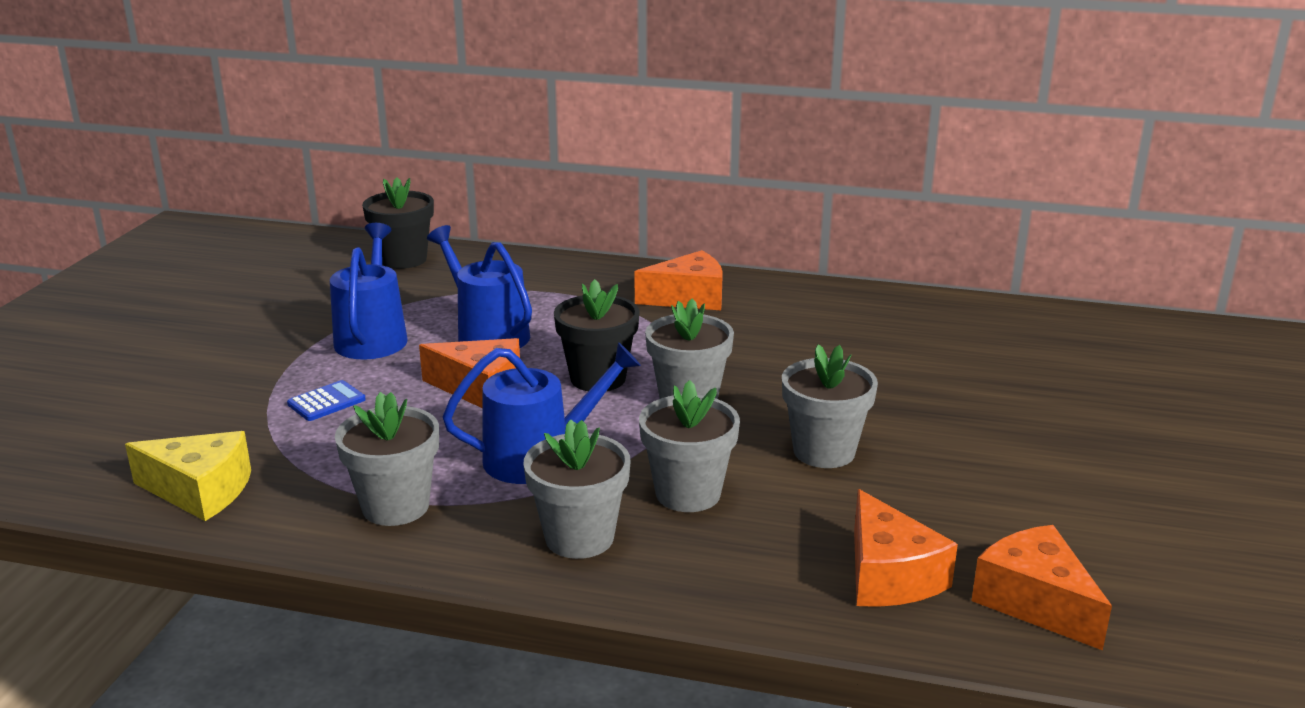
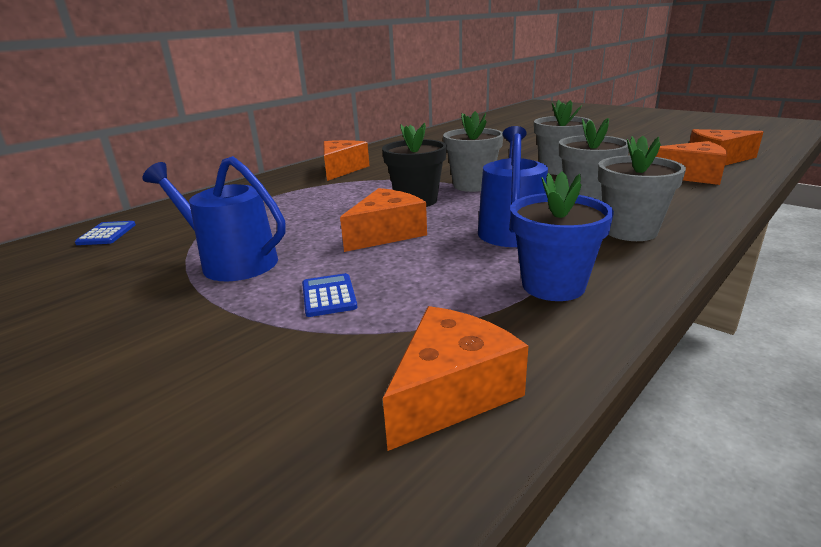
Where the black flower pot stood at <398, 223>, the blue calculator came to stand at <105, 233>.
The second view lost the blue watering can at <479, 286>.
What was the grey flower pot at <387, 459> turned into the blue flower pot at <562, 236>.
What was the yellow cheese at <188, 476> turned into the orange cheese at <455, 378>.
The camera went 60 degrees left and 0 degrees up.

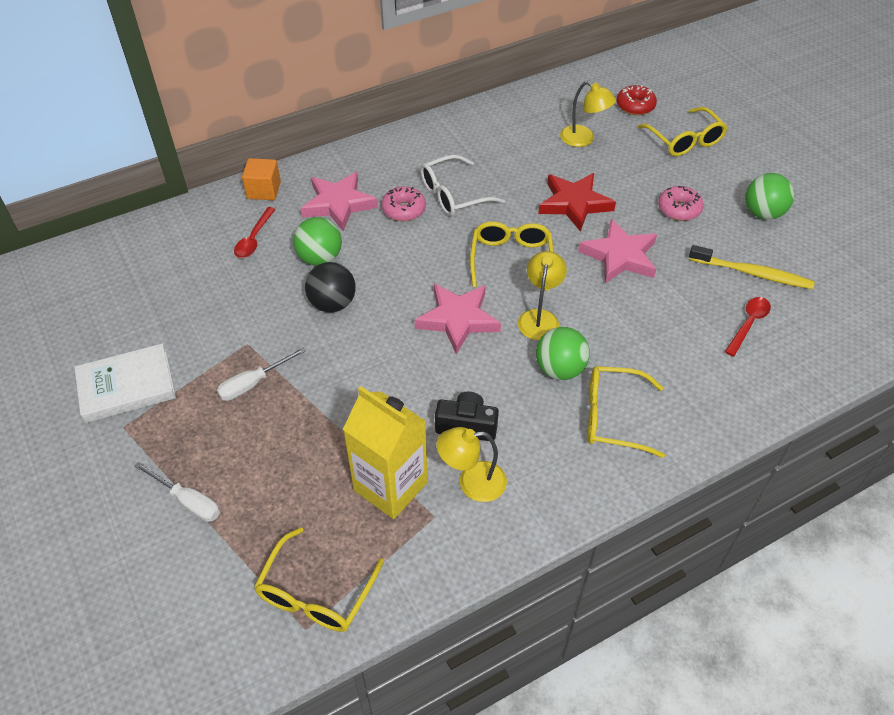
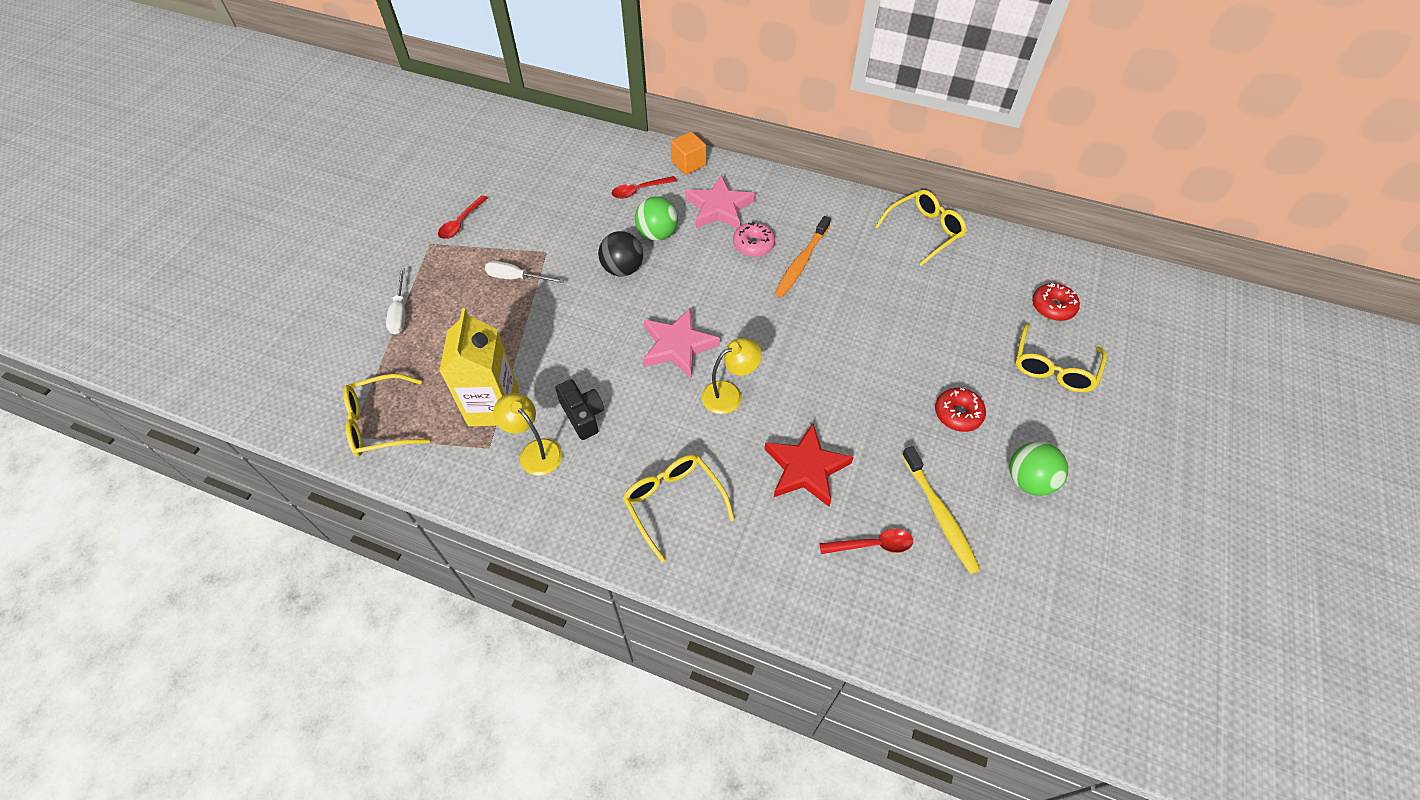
The second view lost the yellow lamp at <588, 114>.
Where the white glasses stood at <462, 185>, the orange toothbrush came to stand at <803, 256>.
The red star ended up elsewhere, having gone from <577, 202> to <809, 465>.
What was the pink donut at <681, 203> turned into the red donut at <960, 410>.
The second view lost the pink star at <617, 251>.
The yellow glasses ended up elsewhere, having gone from <512, 256> to <921, 228>.
The second view lost the green ball at <563, 353>.
Where the white book stood at <125, 383>, the red spoon came to stand at <463, 217>.
The camera went 50 degrees right and 5 degrees up.

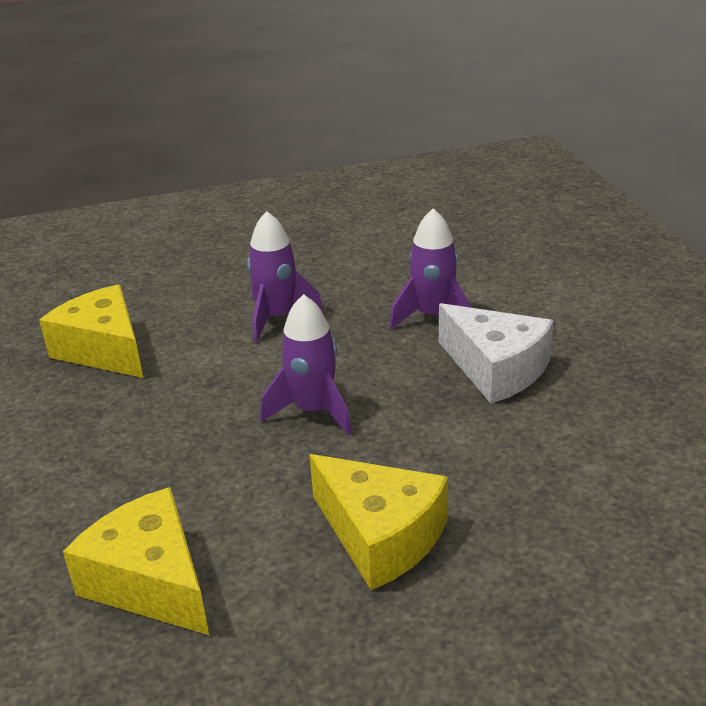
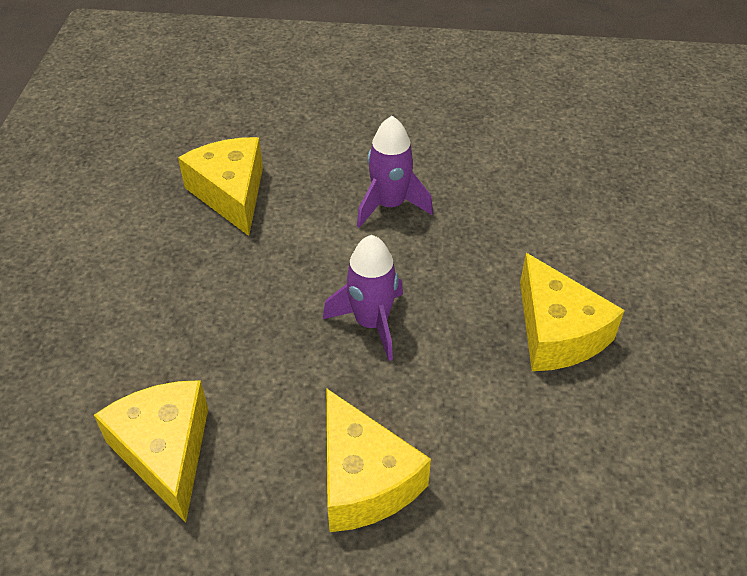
The second view lost the purple rocket at <431, 268>.
What was the white cheese at <496, 353> turned into the yellow cheese at <572, 312>.
The camera went 20 degrees right and 15 degrees up.

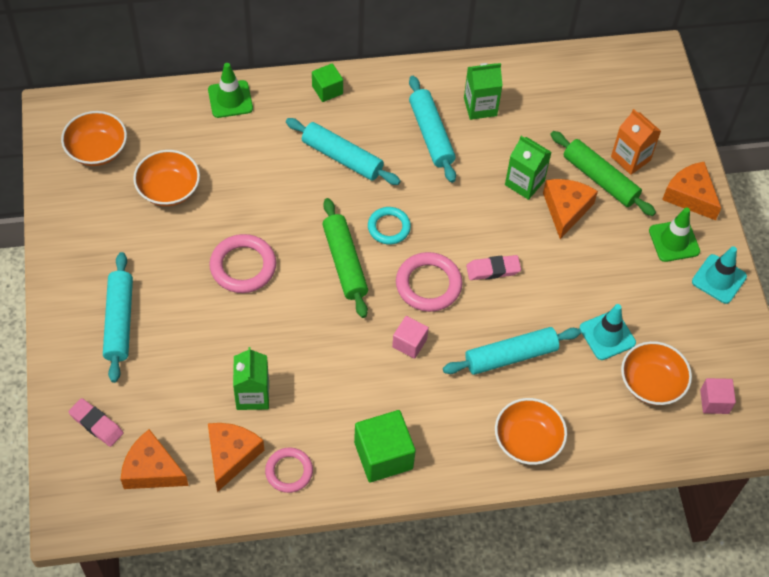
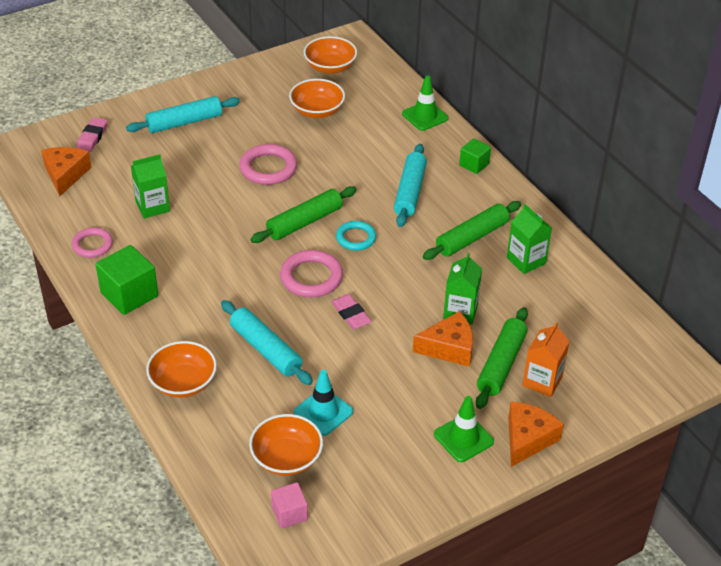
What was the turquoise rolling pin at <432, 129> turned into the green rolling pin at <472, 230>.
The second view lost the turquoise traffic cone at <719, 275>.
The second view lost the pink cube at <410, 337>.
The second view lost the orange cheese at <236, 457>.
The camera went 70 degrees right and 15 degrees down.

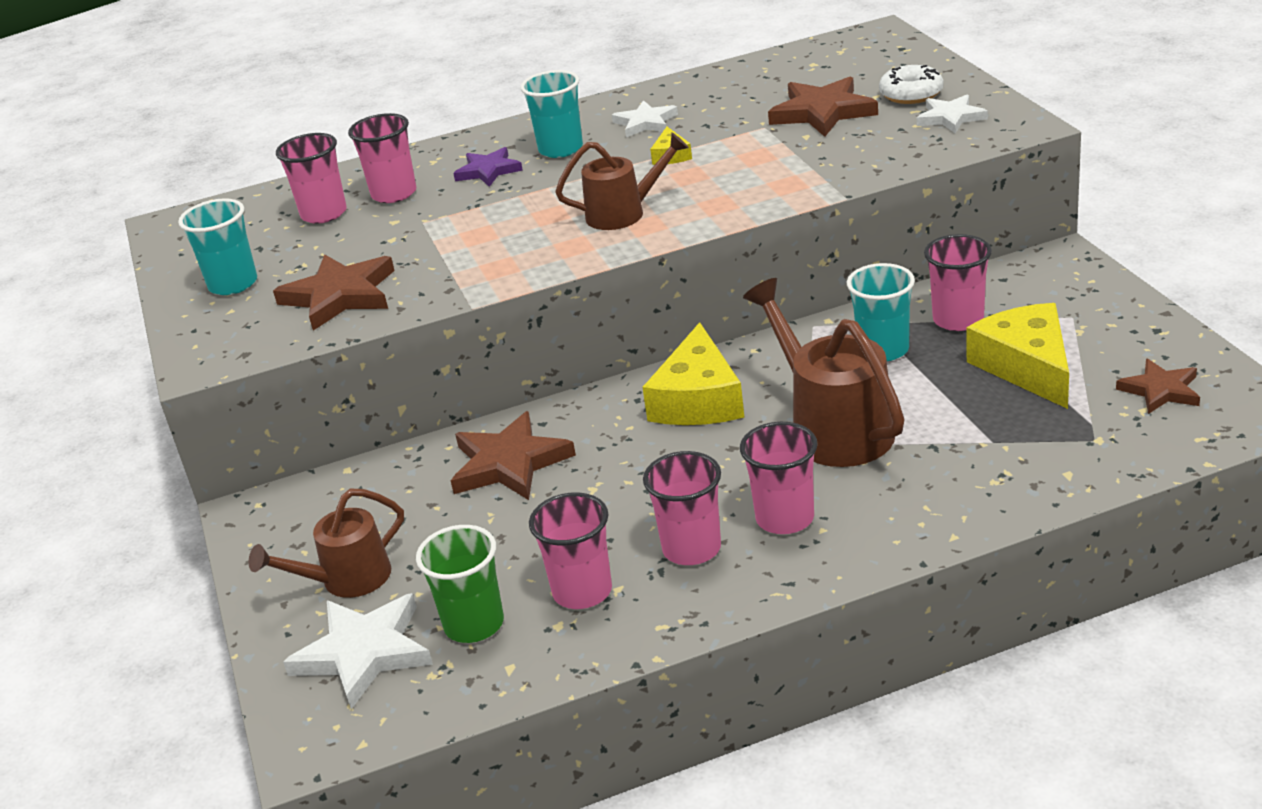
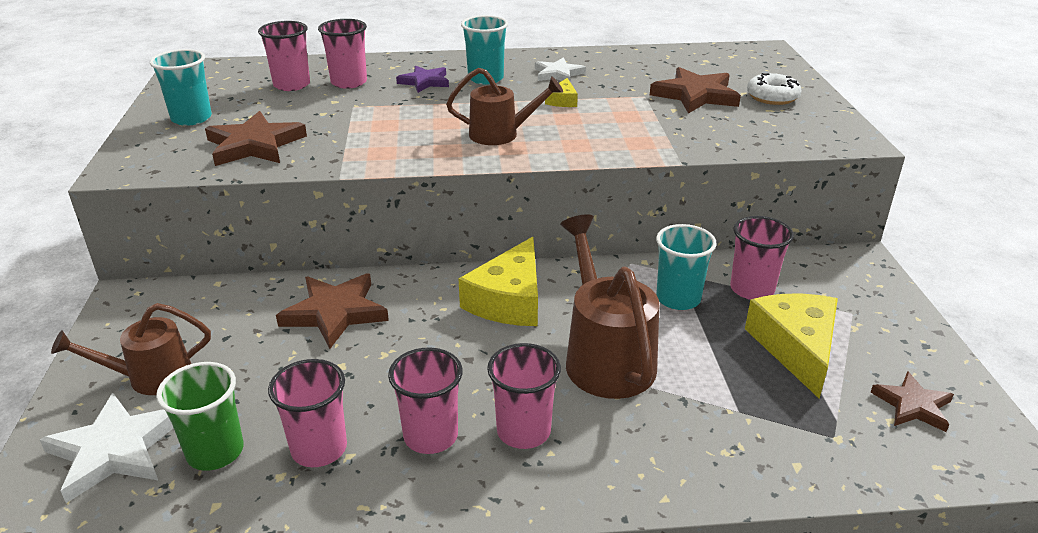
The second view lost the white star at <952, 114>.
The camera went 10 degrees right and 0 degrees up.

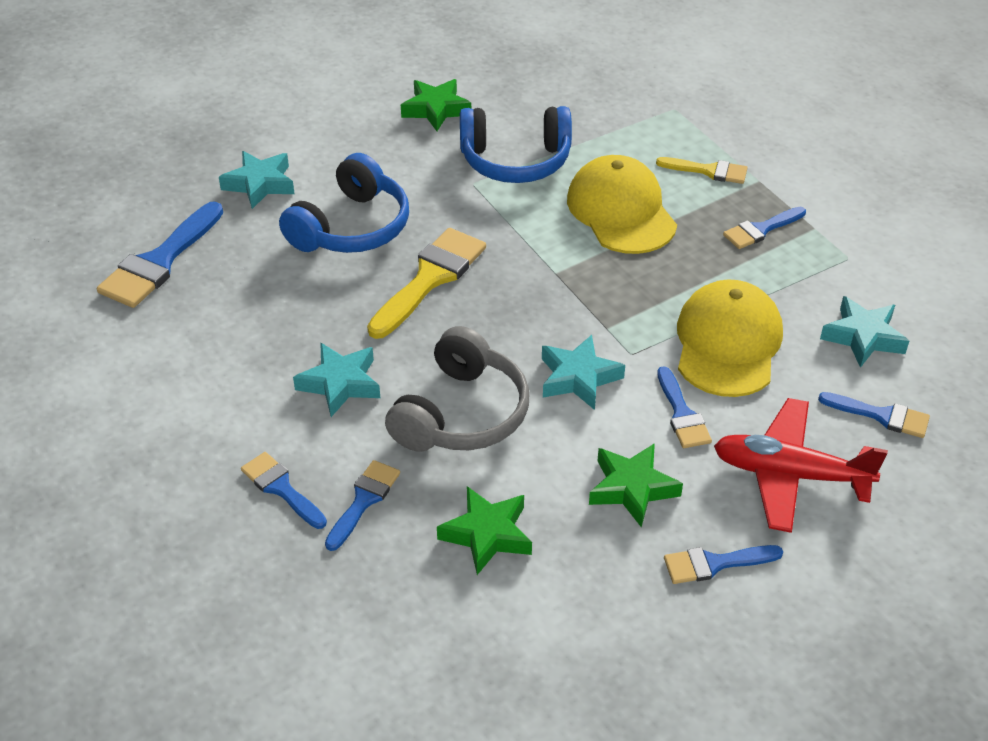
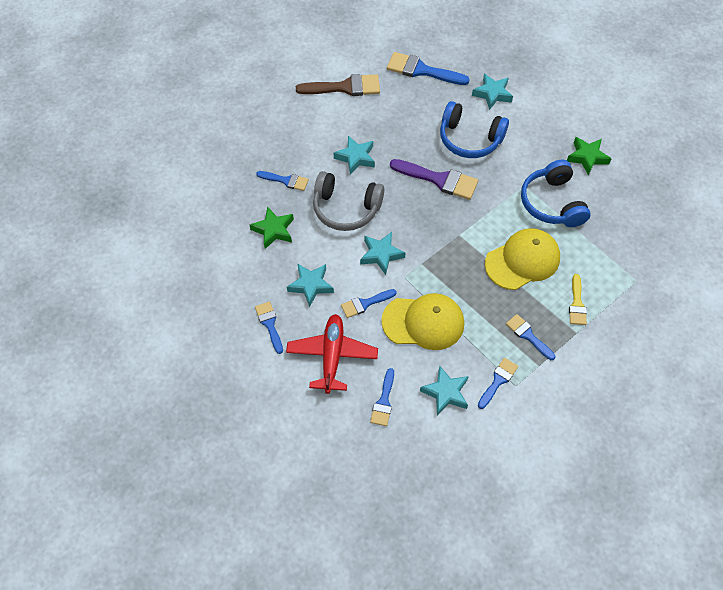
What was the yellow brush at <426, 283> turned into the purple brush at <434, 179>.
What was the green star at <636, 485> turned into the turquoise star at <310, 285>.
The blue brush ended up elsewhere, having gone from <284, 490> to <498, 383>.
The second view gained the brown brush at <338, 85>.
The camera went 80 degrees right and 15 degrees up.

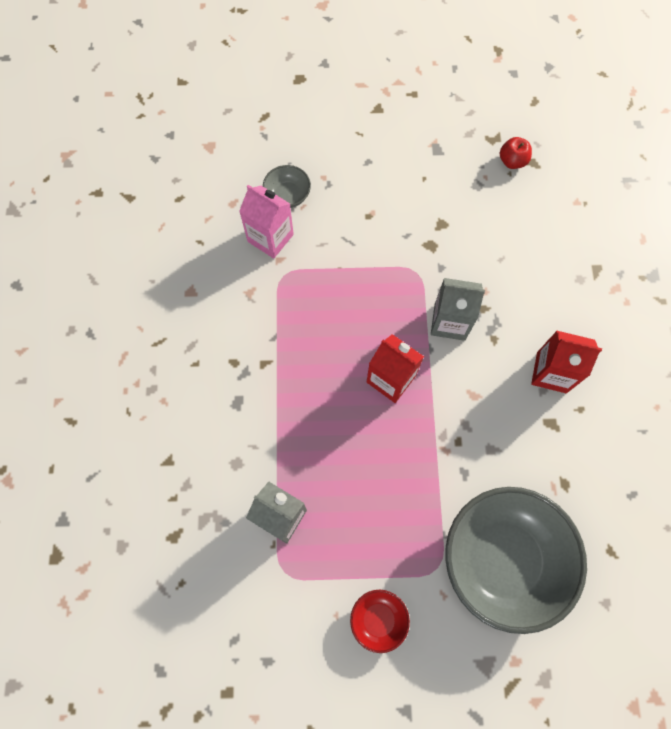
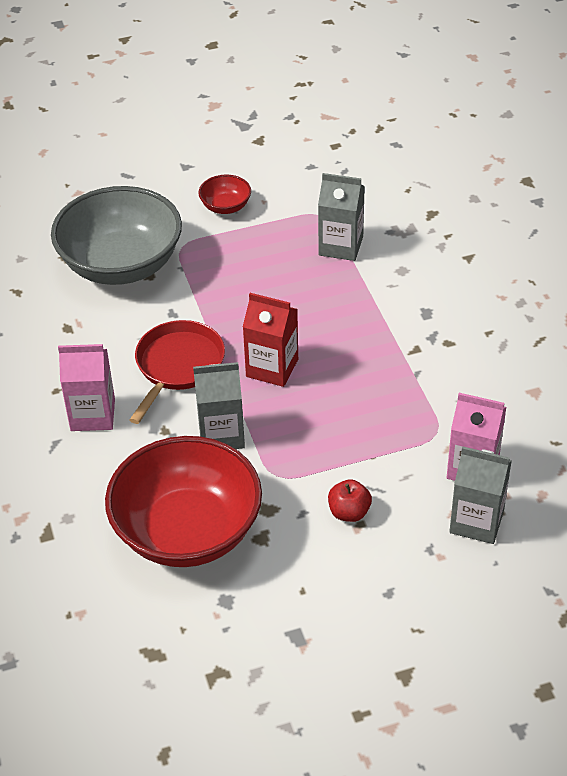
The red apple ended up elsewhere, having gone from <516, 153> to <350, 500>.
Where the grey bowl stood at <287, 186>, the grey carton came to stand at <480, 495>.
What was the red carton at <566, 361> turned into the pink carton at <86, 387>.
The second view gained the red pan at <177, 372>.
The second view gained the red bowl at <183, 501>.
The camera went 165 degrees right and 25 degrees down.

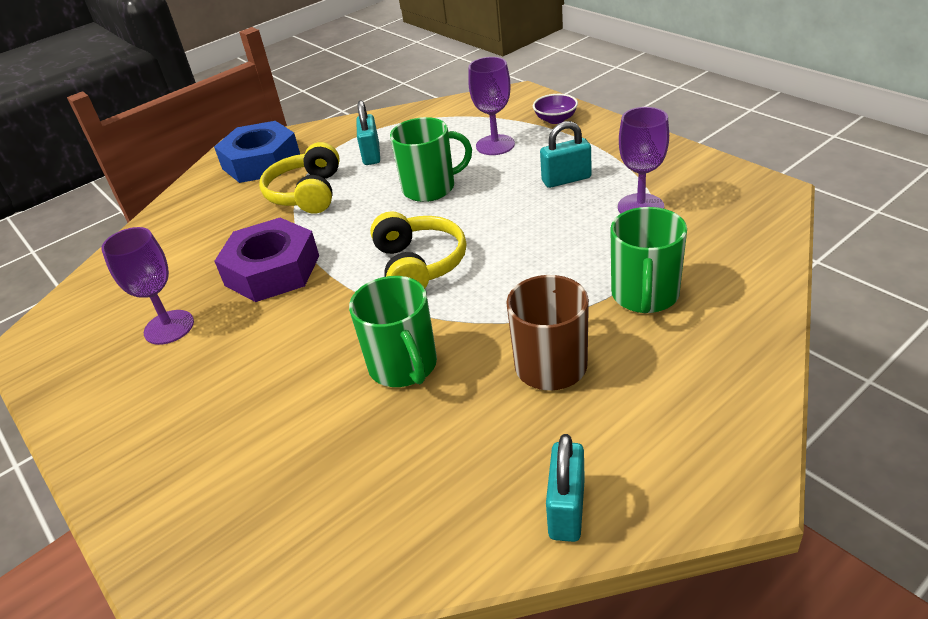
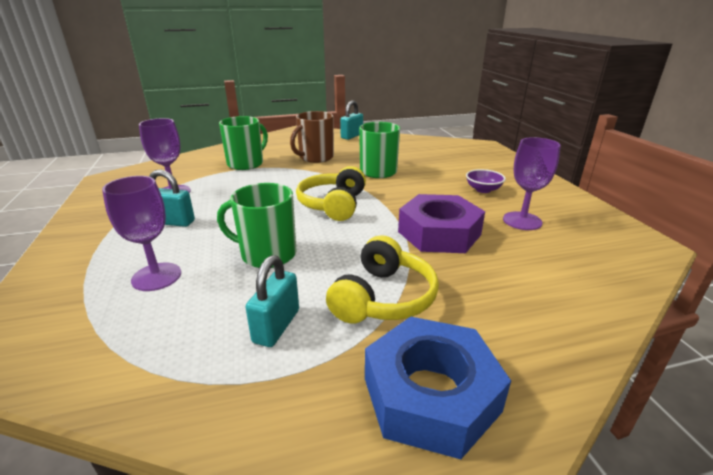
The purple bowl ended up elsewhere, having gone from <555, 109> to <486, 181>.
The camera went 160 degrees left and 10 degrees down.

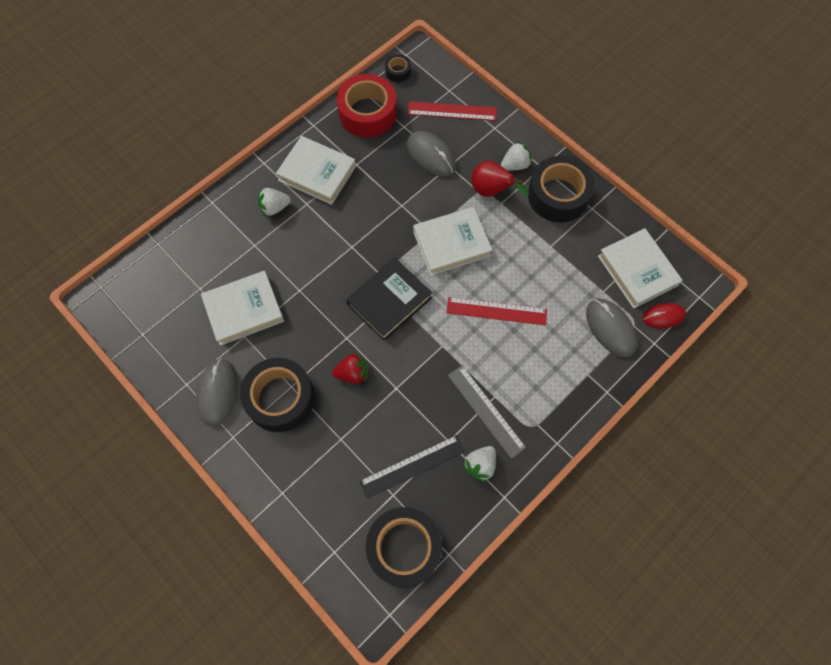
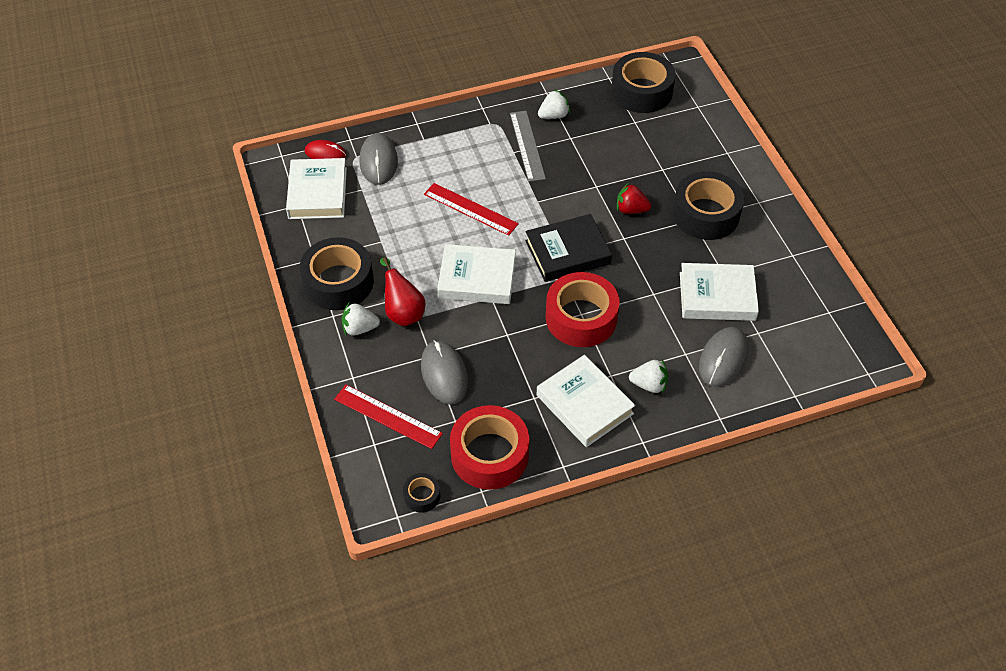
The grey mouse ended up elsewhere, having gone from <217, 392> to <723, 357>.
The second view lost the black ruler at <412, 467>.
The second view gained the red tape at <583, 309>.
The camera went 155 degrees left and 15 degrees down.

